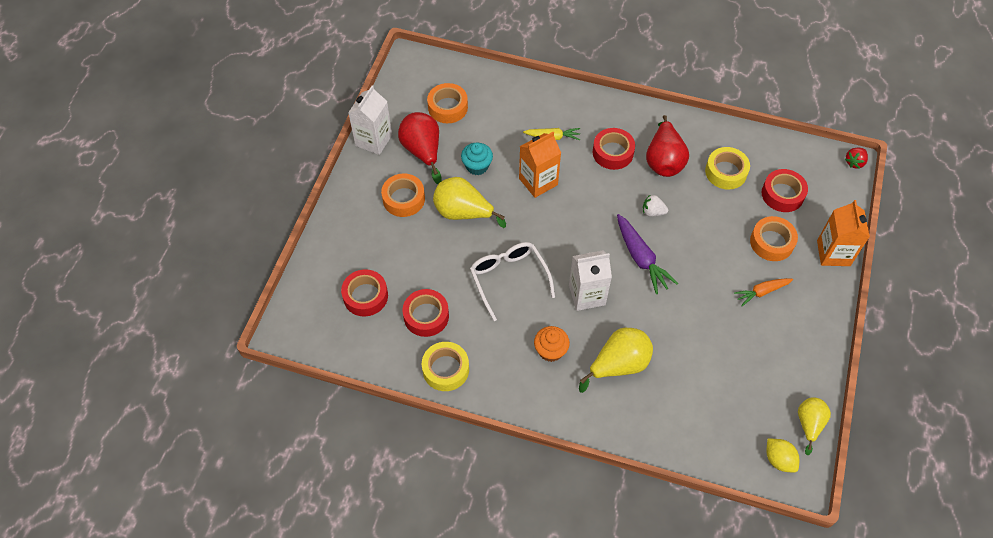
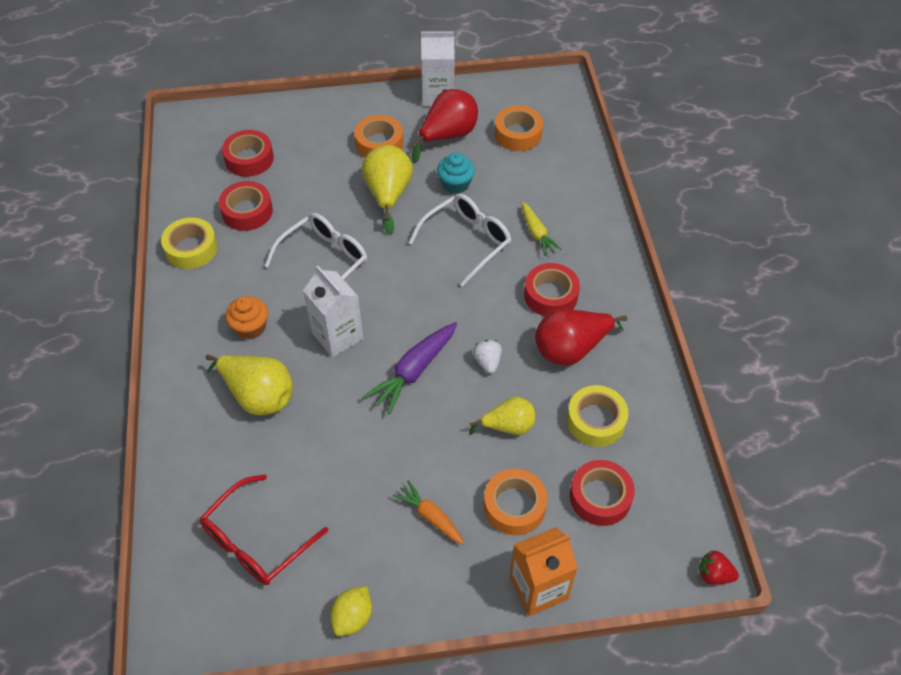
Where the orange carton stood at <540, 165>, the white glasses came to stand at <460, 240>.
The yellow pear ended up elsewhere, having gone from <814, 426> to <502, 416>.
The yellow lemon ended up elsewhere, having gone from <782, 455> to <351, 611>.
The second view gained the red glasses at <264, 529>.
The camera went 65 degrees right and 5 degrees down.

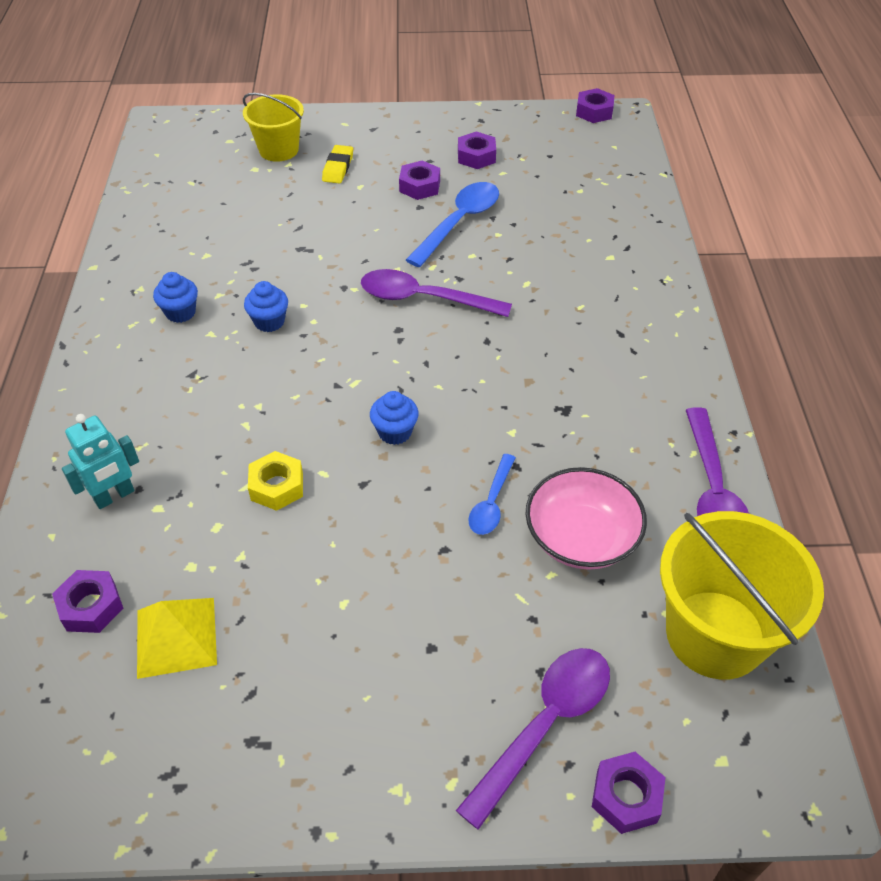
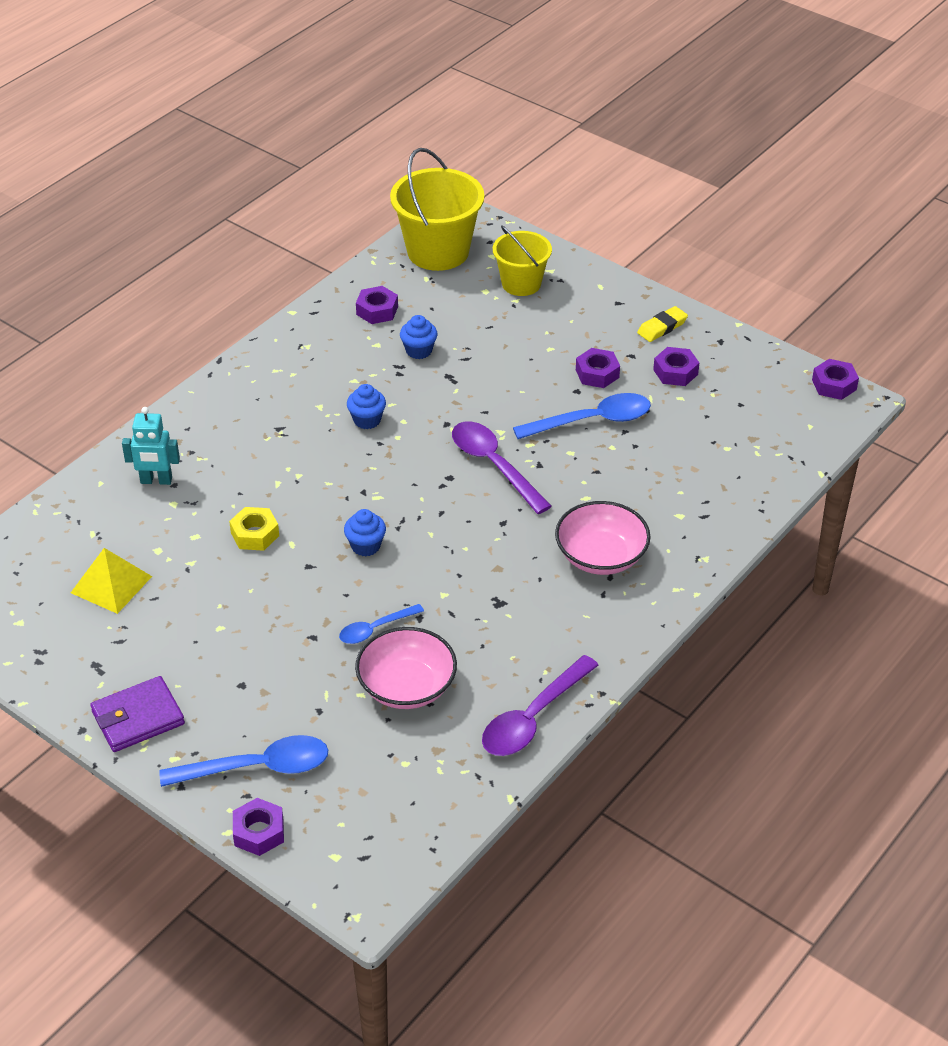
The yellow eraser ended up elsewhere, having gone from <337, 164> to <662, 324>.
The blue cupcake ended up elsewhere, having gone from <175, 297> to <419, 337>.
The yellow bucket ended up elsewhere, having gone from <742, 595> to <437, 209>.
The purple nut ended up elsewhere, having gone from <87, 601> to <377, 305>.
What was the purple spoon at <533, 739> turned into the blue spoon at <243, 761>.
The second view gained the pink bowl at <602, 538>.
The second view gained the purple wallet at <137, 714>.
The camera went 40 degrees right and 5 degrees down.

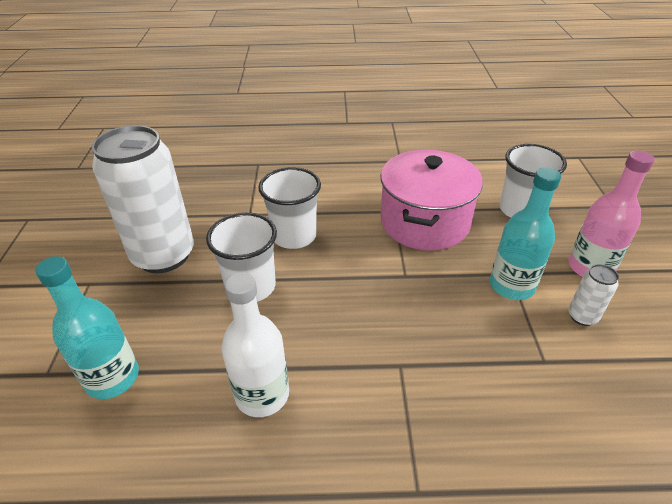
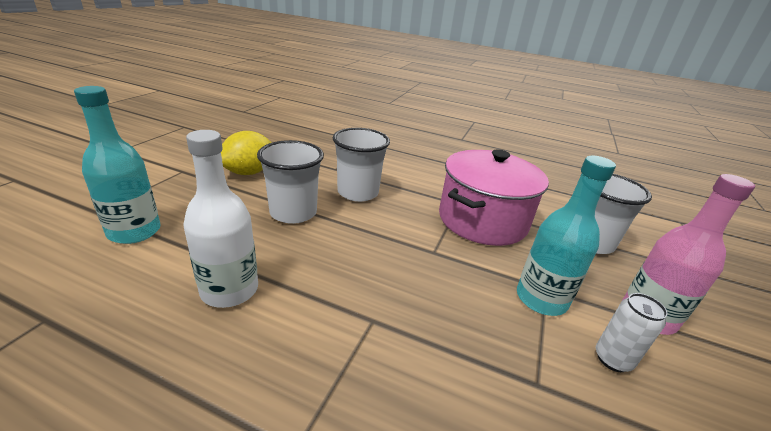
Where the white can stood at <143, 199>, the yellow lemon came to stand at <246, 153>.
The camera went 20 degrees right and 10 degrees down.

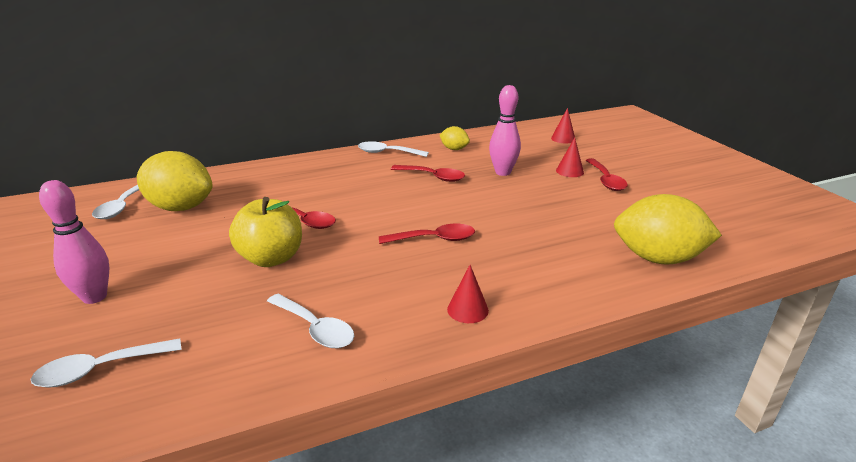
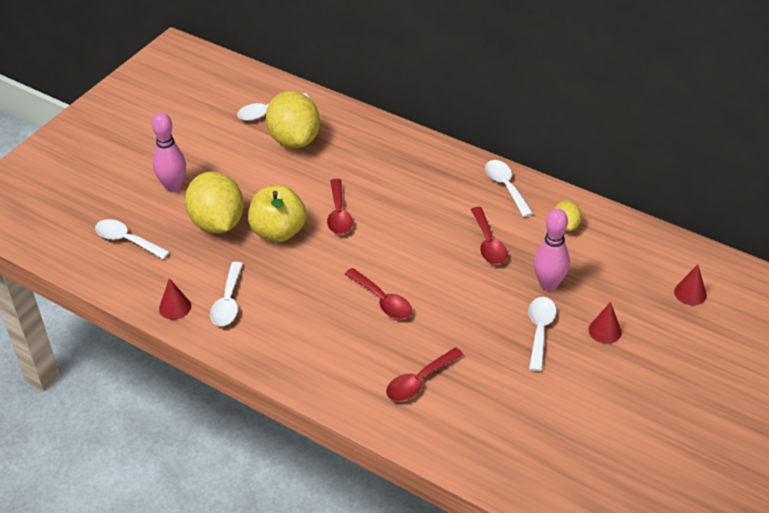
The red spoon ended up elsewhere, having gone from <607, 174> to <424, 374>.
The yellow lemon ended up elsewhere, having gone from <668, 229> to <214, 203>.
The red cone ended up elsewhere, having gone from <468, 294> to <175, 299>.
The second view gained the white spoon at <542, 334>.
The camera went 55 degrees right and 15 degrees up.

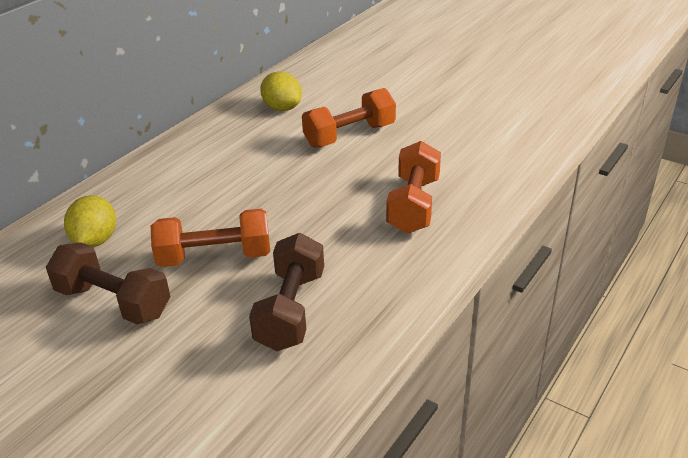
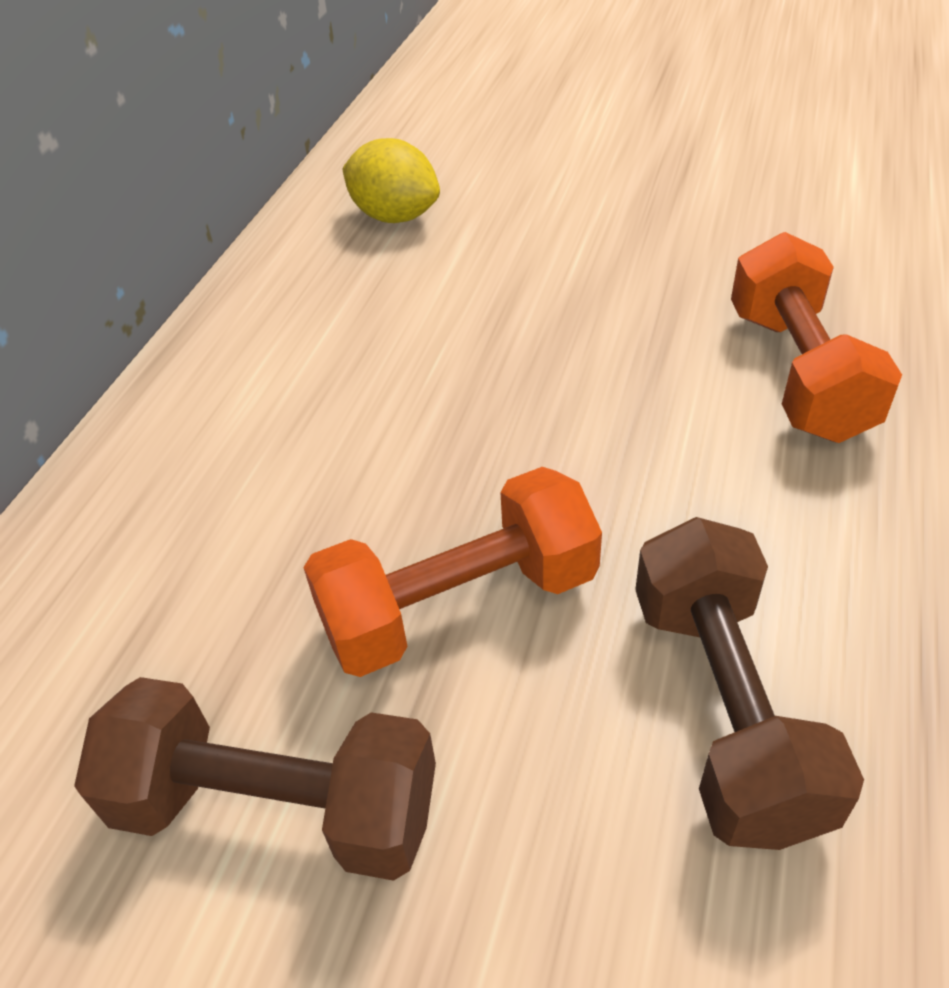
The second view lost the orange dumbbell at <349, 118>.
The second view lost the yellow lemon at <90, 221>.
The camera went 15 degrees left and 10 degrees up.

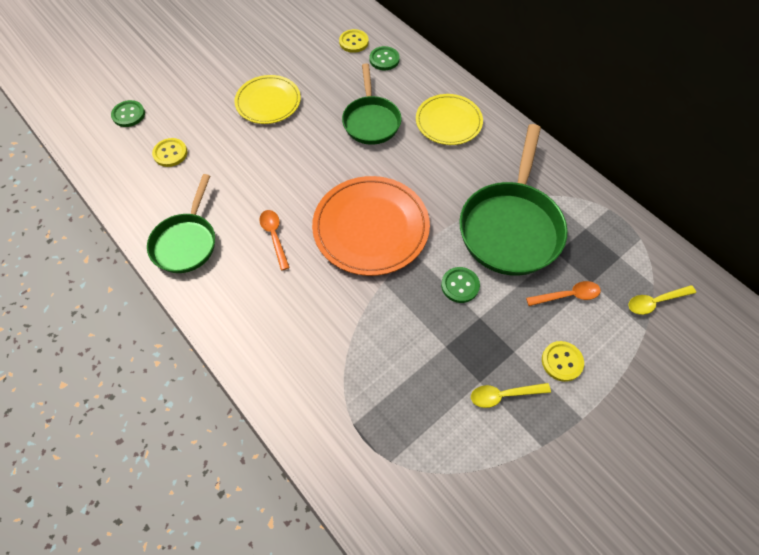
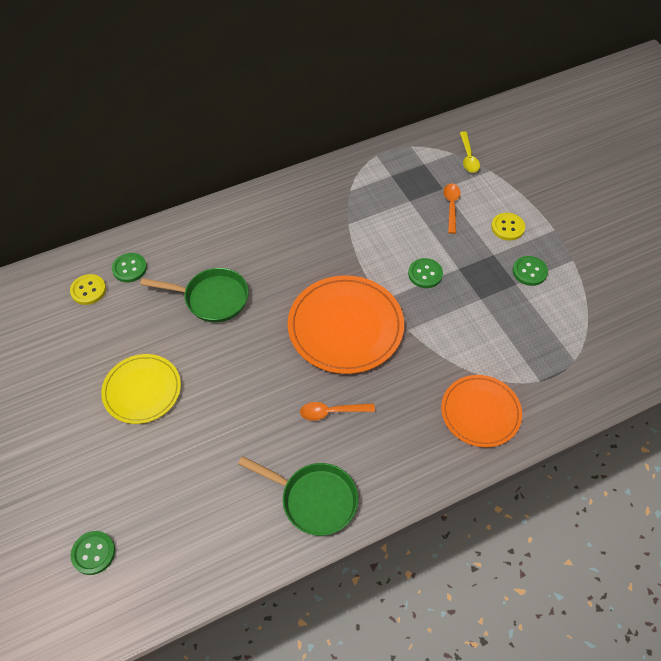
The second view lost the yellow plate at <449, 119>.
The second view lost the green pan at <513, 200>.
The second view lost the yellow button at <169, 152>.
Where the yellow spoon stood at <511, 395>, the green button came to stand at <530, 271>.
The second view gained the orange plate at <481, 411>.
The camera went 75 degrees left and 5 degrees down.

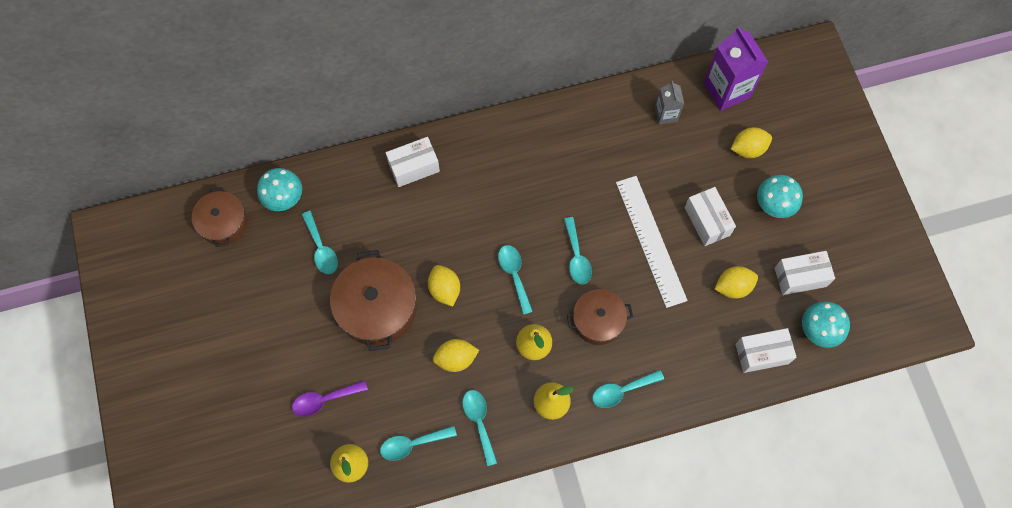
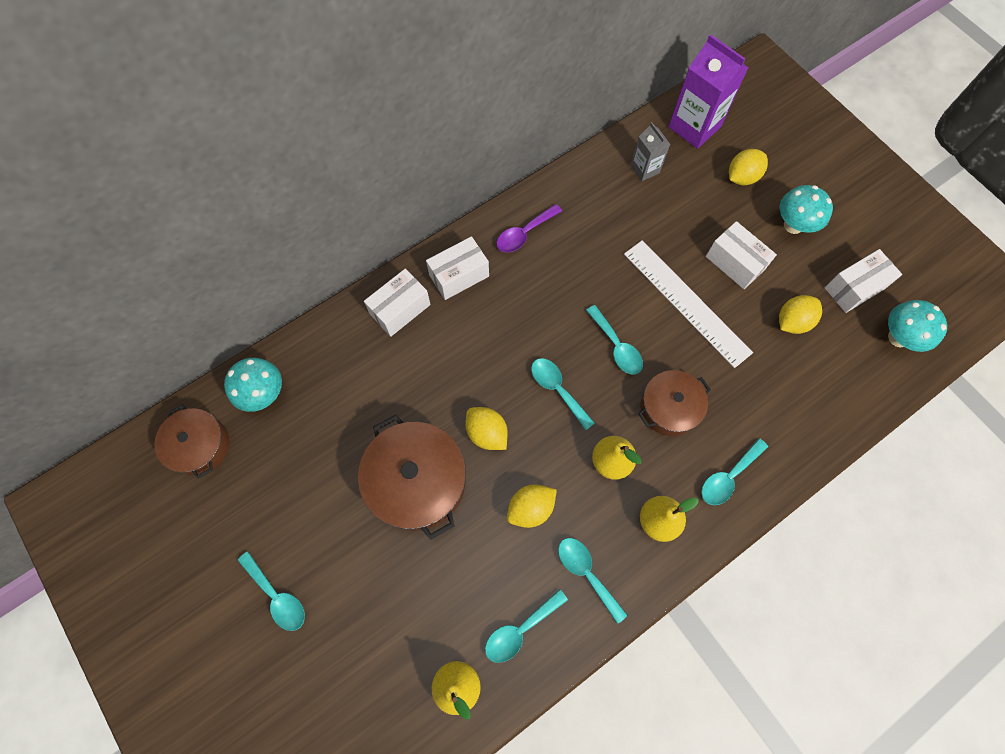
The turquoise spoon ended up elsewhere, having gone from <320, 242> to <271, 591>.
The white box ended up elsewhere, having gone from <766, 350> to <457, 268>.
The purple spoon ended up elsewhere, having gone from <330, 398> to <529, 228>.
The camera went 20 degrees left and 0 degrees up.

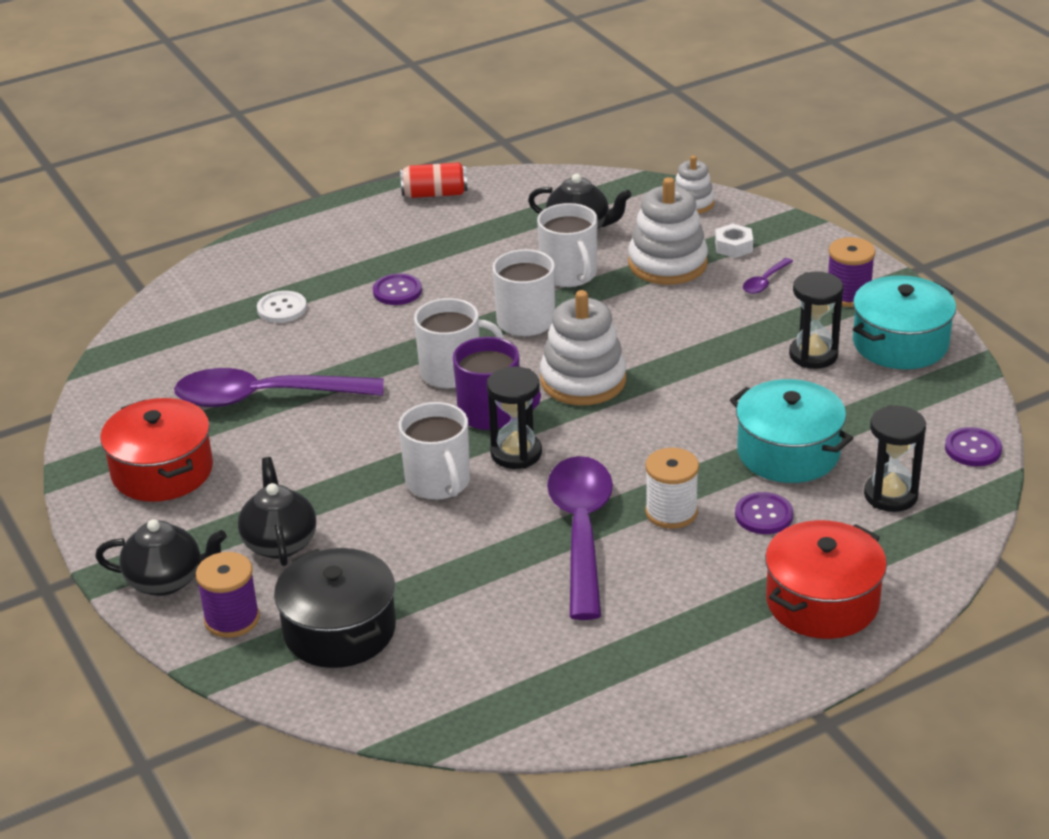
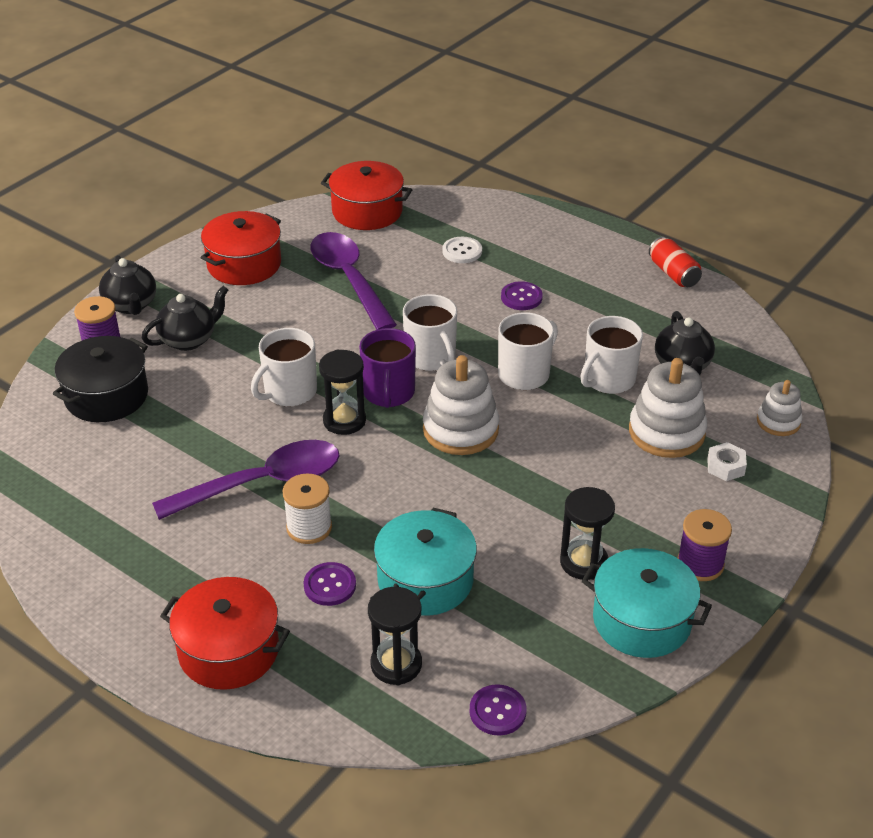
The second view lost the purple spoon at <768, 276>.
The second view gained the red pot at <366, 195>.
The camera went 65 degrees right and 5 degrees up.

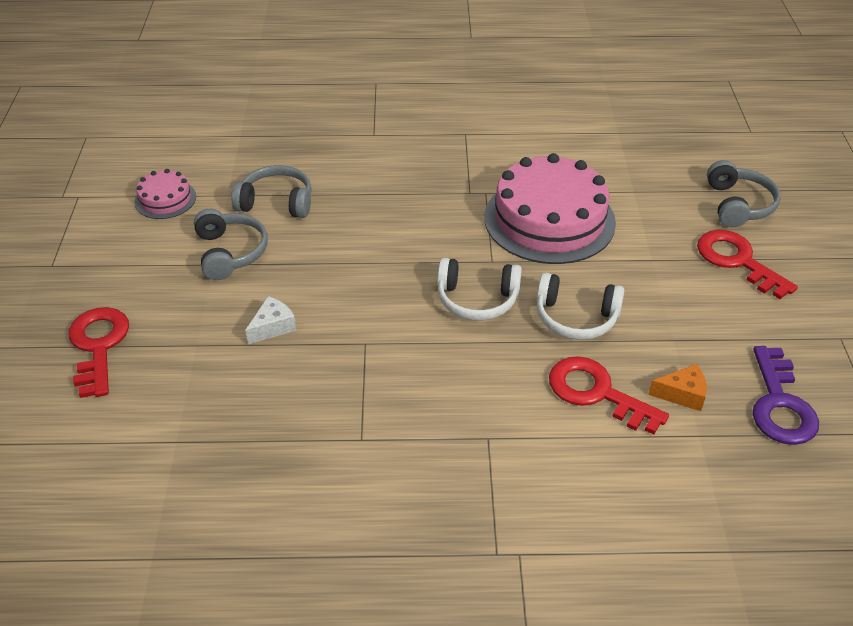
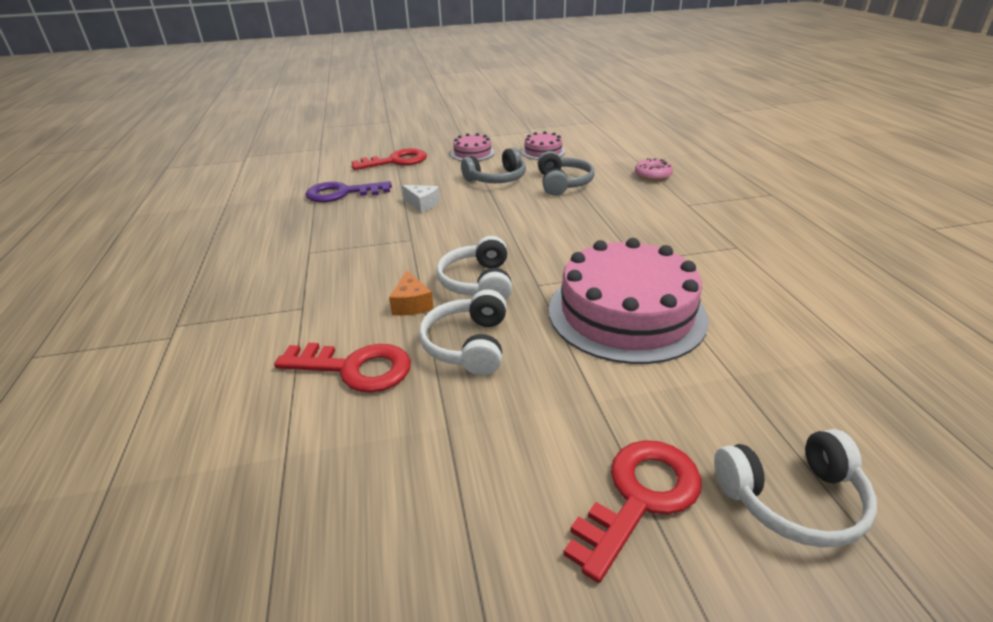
What was the grey headphones at <744, 193> turned into the white headphones at <795, 488>.
The purple key ended up elsewhere, having gone from <786, 395> to <348, 191>.
The red key at <609, 395> ended up facing another way, 75 degrees clockwise from before.
The orange cheese ended up elsewhere, having gone from <677, 387> to <411, 293>.
The second view gained the pink cake at <473, 147>.
The second view gained the pink donut at <654, 169>.
The camera went 80 degrees right and 10 degrees down.

